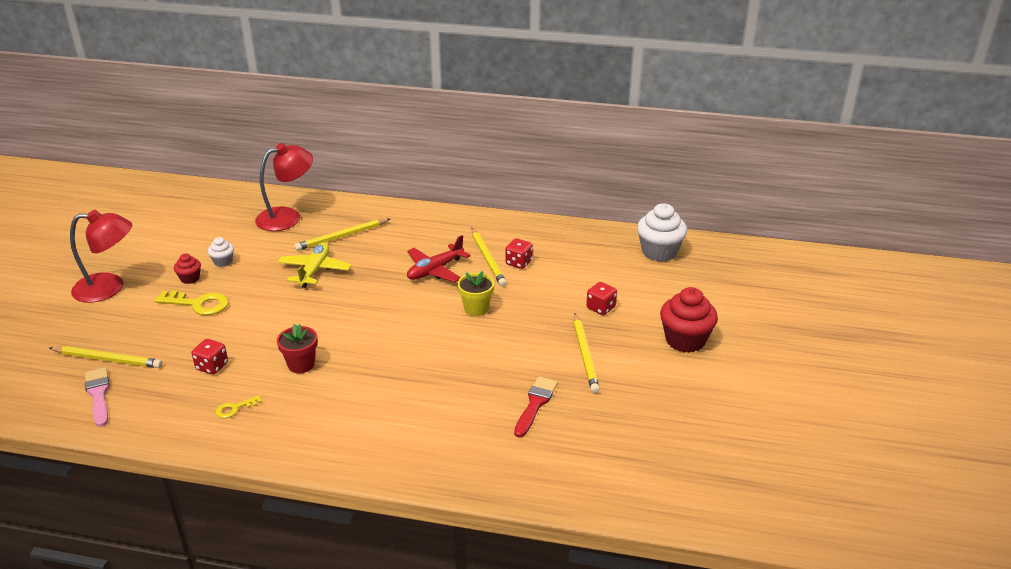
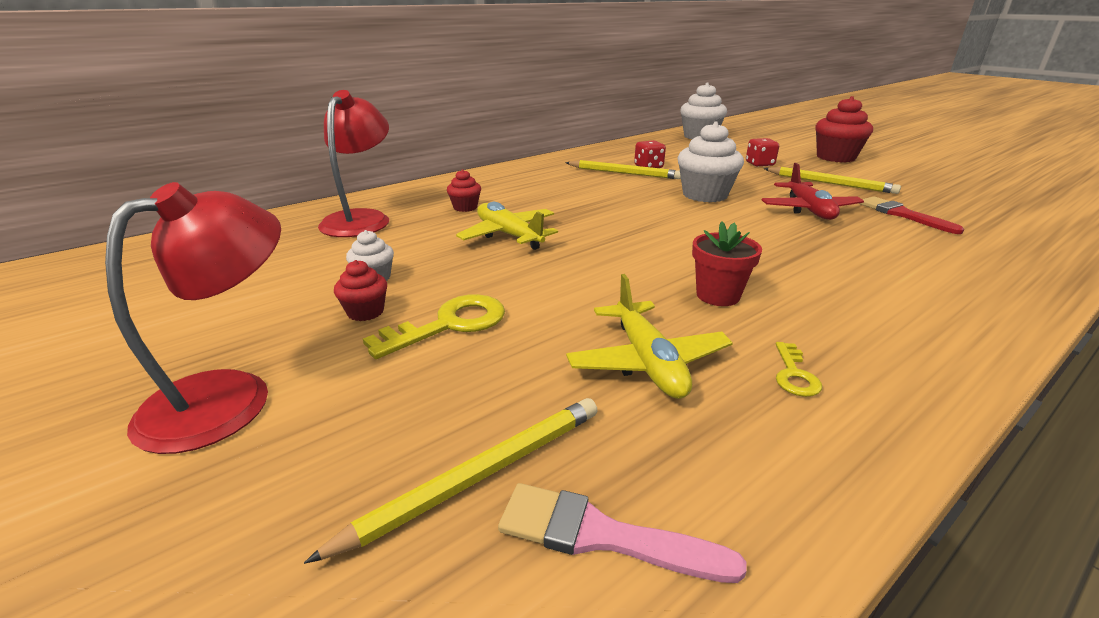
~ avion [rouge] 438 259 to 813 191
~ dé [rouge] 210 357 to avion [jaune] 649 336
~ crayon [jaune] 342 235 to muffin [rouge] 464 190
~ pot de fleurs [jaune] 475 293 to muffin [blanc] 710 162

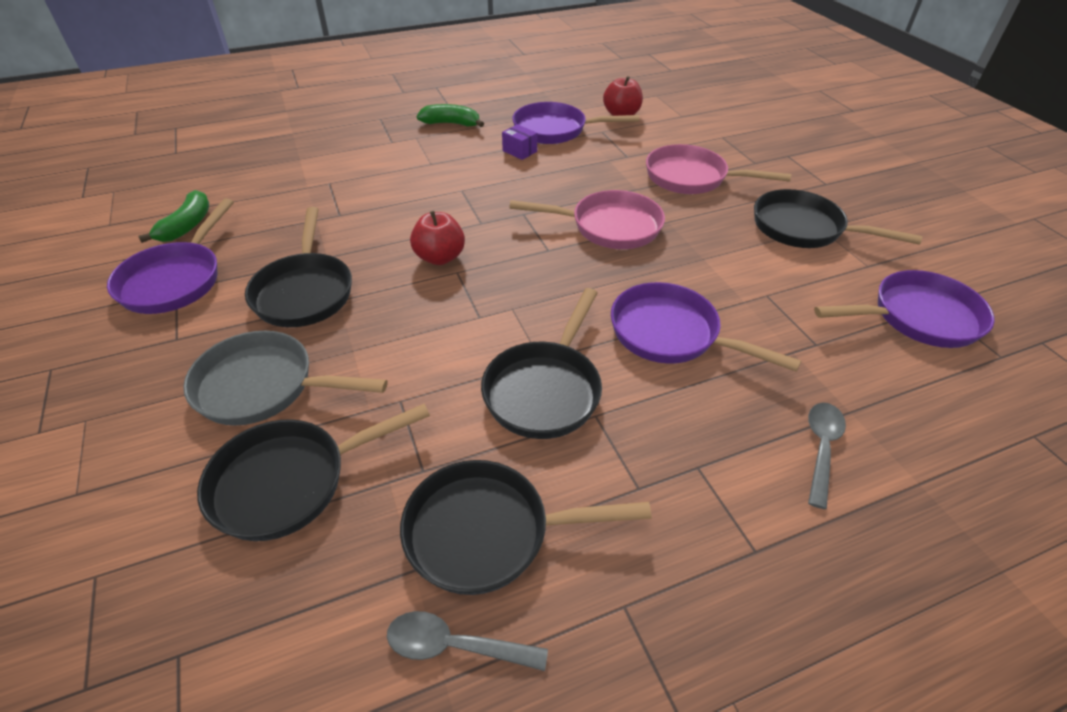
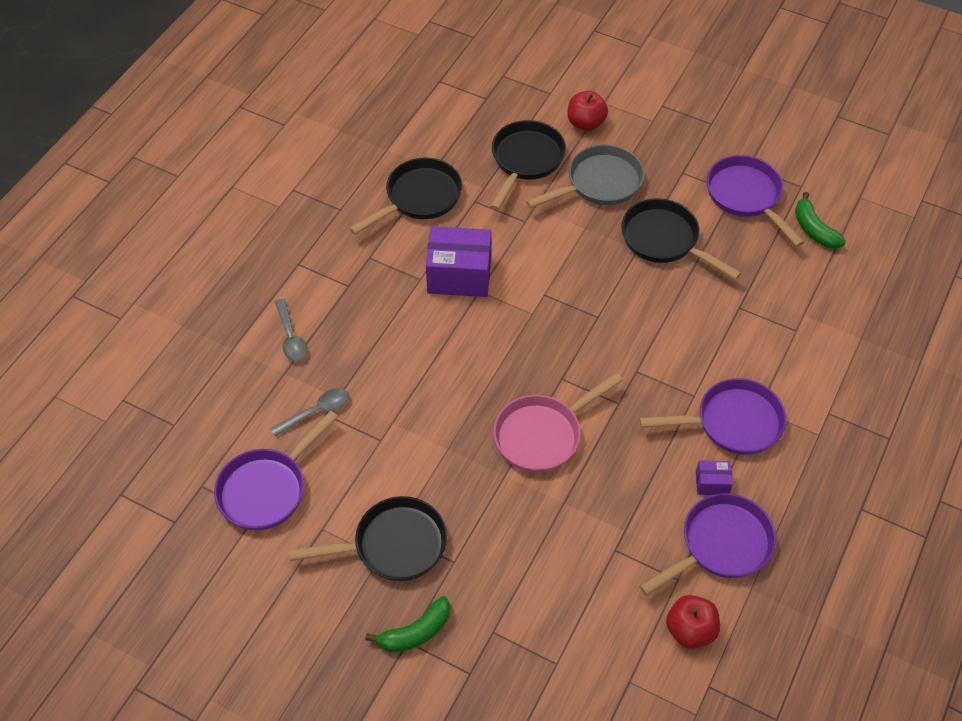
- poêle [rose] 718 169
~ cuillère [gris] 467 641 to 309 412
~ pomme [rouge] 437 238 to 587 111
~ banane [vert] 450 115 to 408 624
~ poêle [violet] 706 327 to 713 416
~ poêle [noir] 541 363 to boîte [violet] 459 261

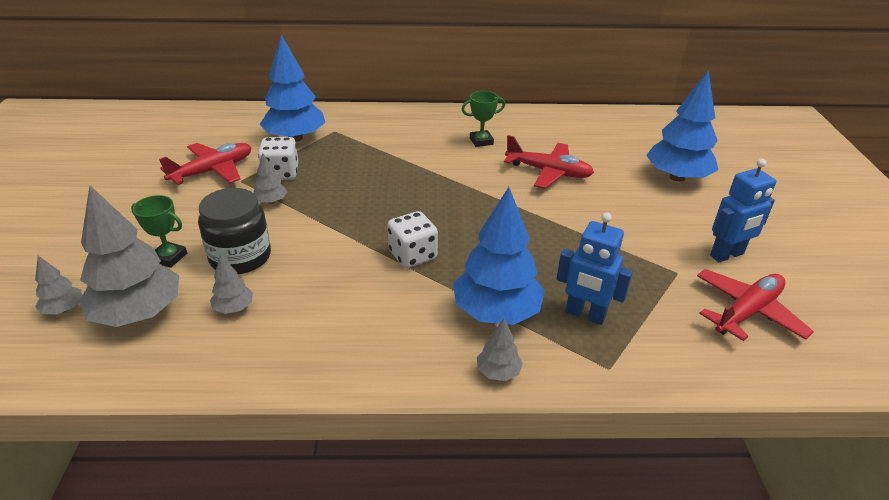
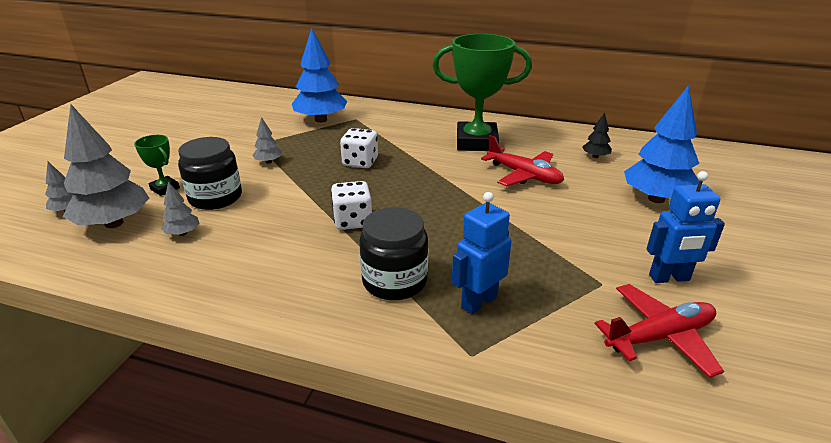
- avion [rouge] 205 164
- arbre [gris] 500 349
+ arbre [noir] 597 135
~ dé [blanc] 278 158 to 359 148
~ arbre [bleu] 499 256 to bocal [noir] 393 253
~ robot [bleu] 595 268 = 482 253 90 degrees clockwise
~ trophée [vert] 483 119 = 482 92 x2.21

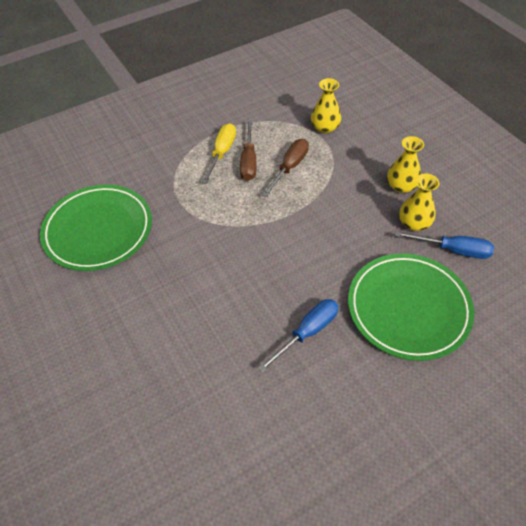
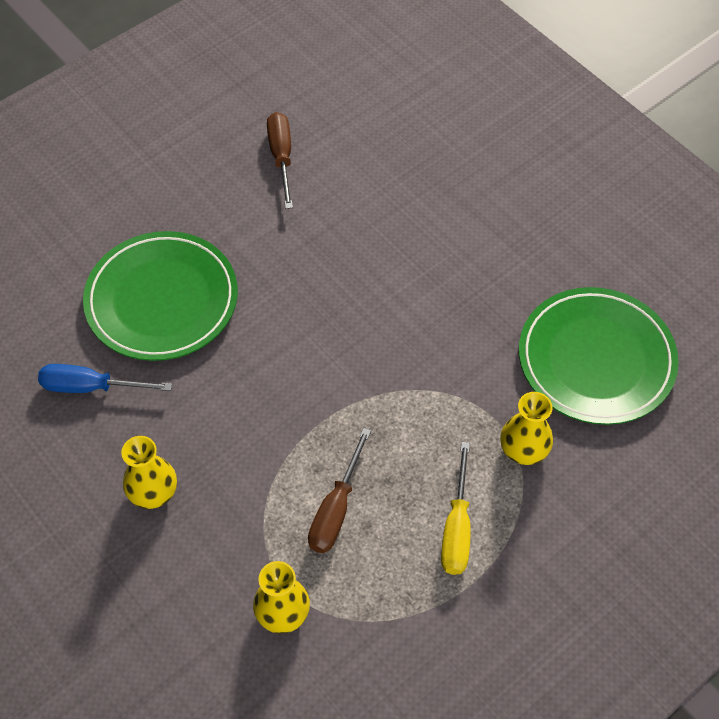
- tournevis [bleu] 298 336
~ tournevis [marron] 248 150 to 280 160
~ vase [jaune] 419 202 to 526 428

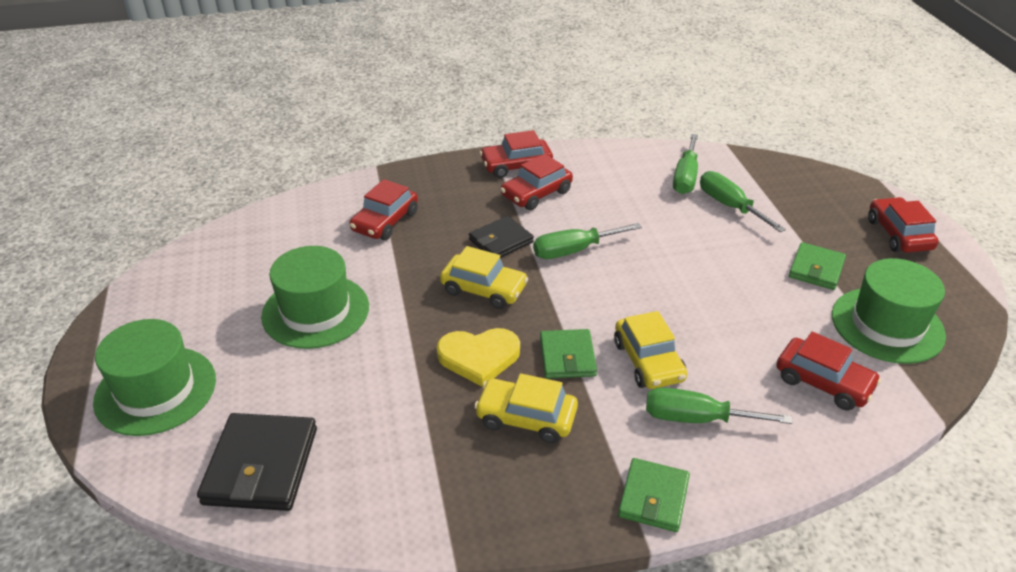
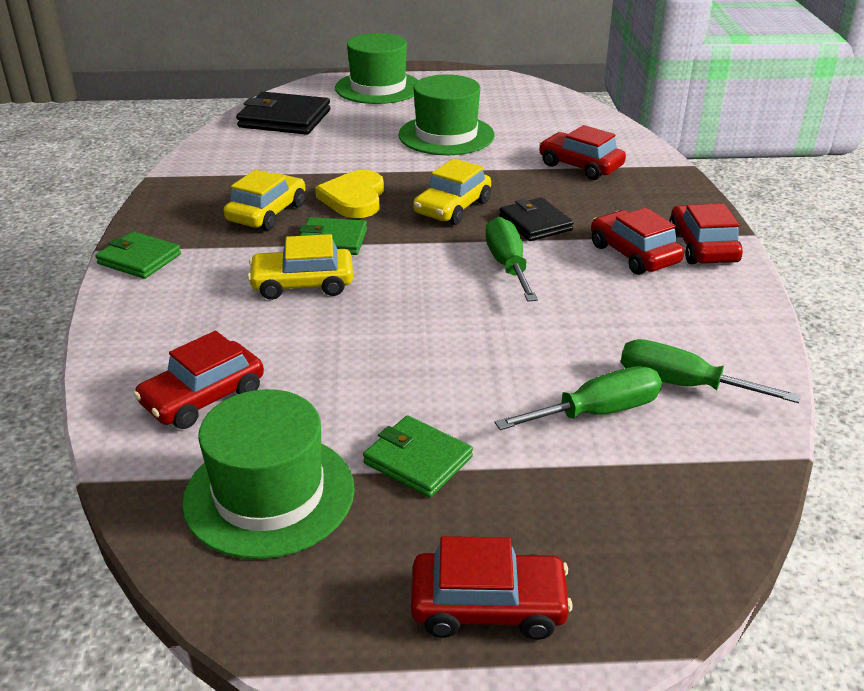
- tournevis [vert] 719 405

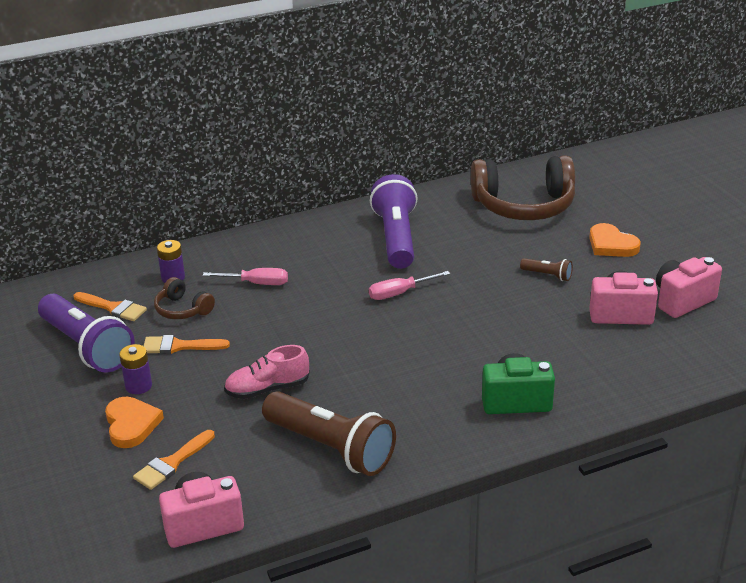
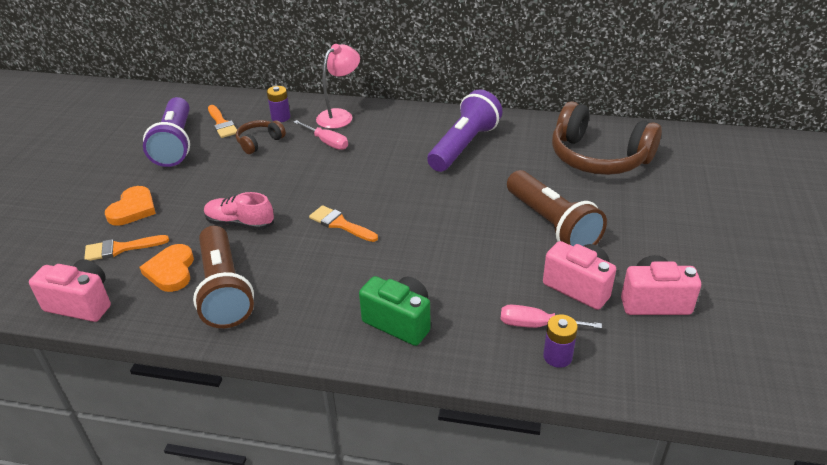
+ lampe [rose] 338 86
~ pile [violet] 135 369 to 560 341
~ pinceau [orange] 187 344 to 343 223
~ tournevis [rose] 409 285 to 551 317
~ cœur [orange] 615 240 to 167 268
~ casque audio [marron] 184 298 = 261 137 60 degrees clockwise
~ lampe de poche [marron] 546 269 = 557 208 x2.31

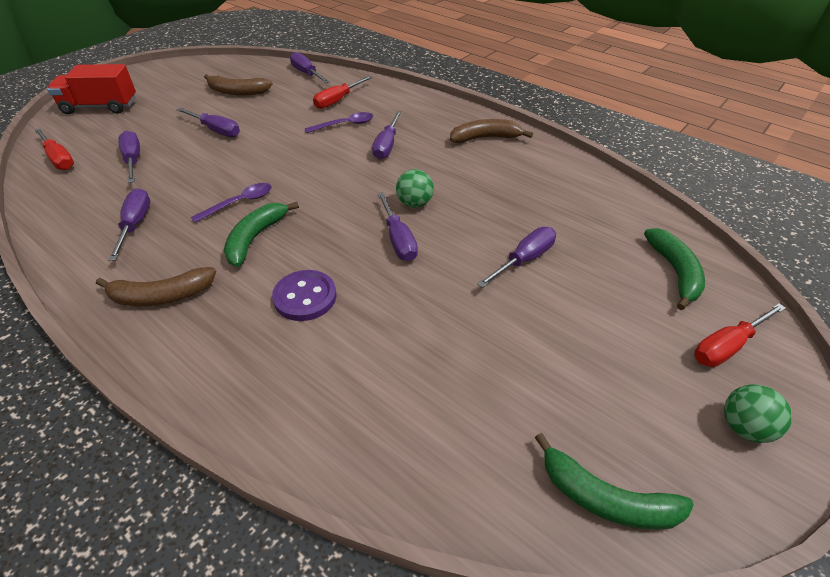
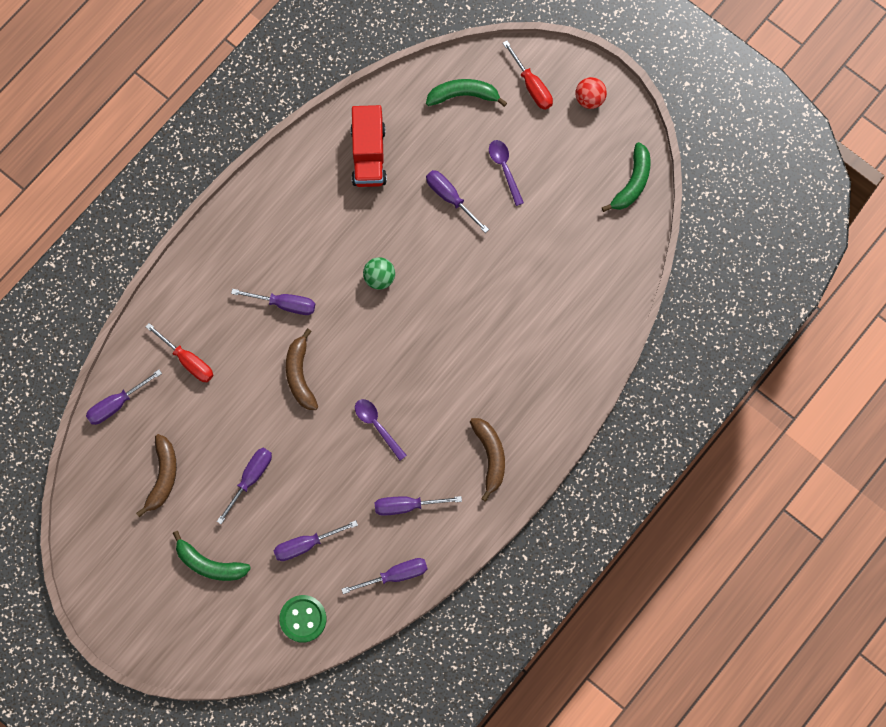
- bouton [violet] 304 295
~ camion [rouge] 91 89 to 369 146
~ banane [vert] 261 234 to 212 556
~ cuillère [violet] 339 122 to 506 173
~ tournevis [violet] 397 226 to 385 576
~ banane [marron] 491 131 to 302 369
~ tournevis [rouge] 54 149 to bouton [vert] 303 619
~ balle [vert] 758 413 to balle [rouge] 591 93

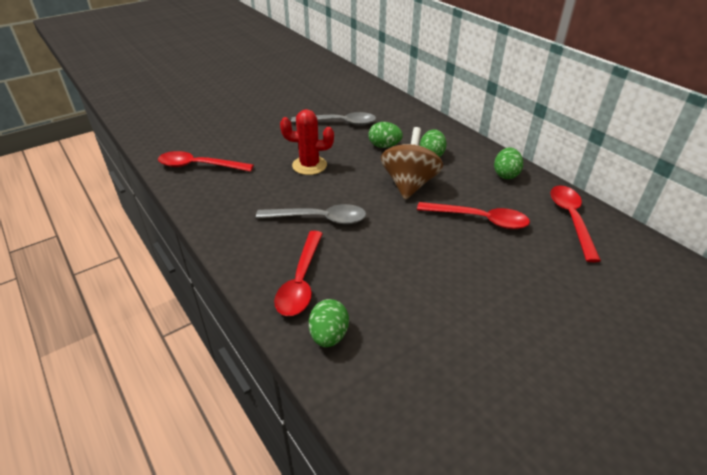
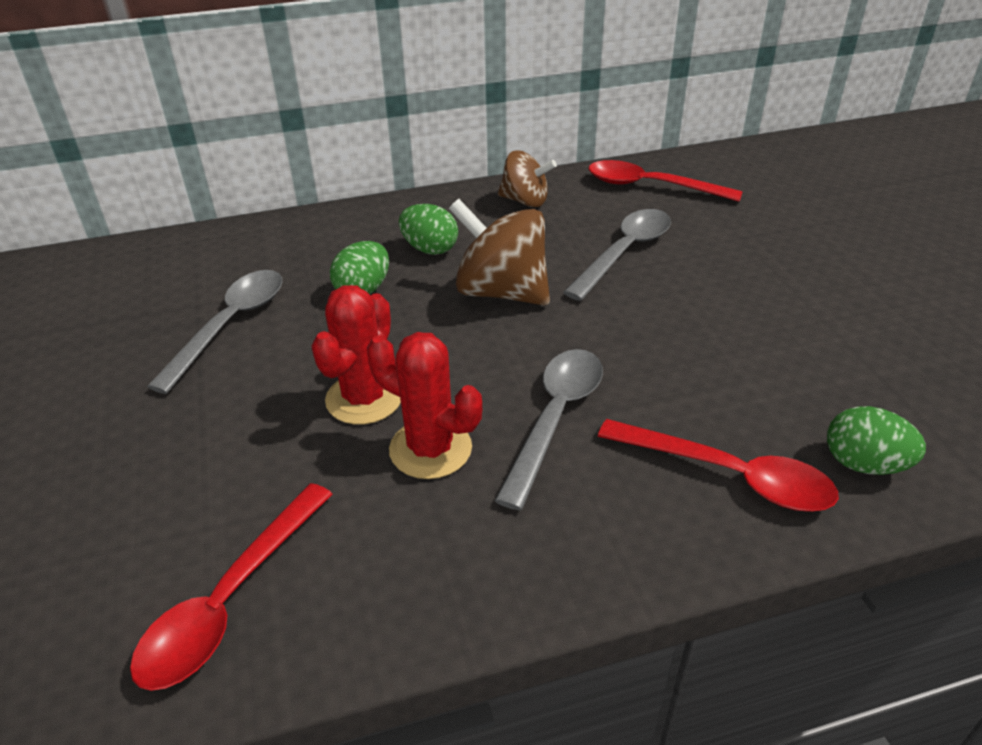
+ cactus [rouge] 424 405
~ œuf [vert] 508 163 to toupie [marron] 527 179
~ cuillère [rouge] 473 215 to cuillère [gris] 617 255

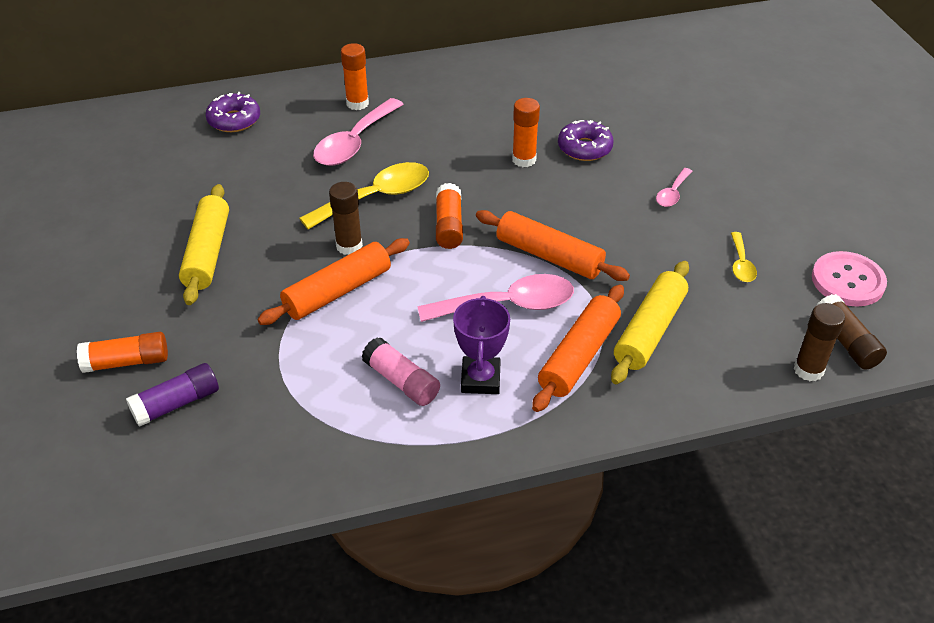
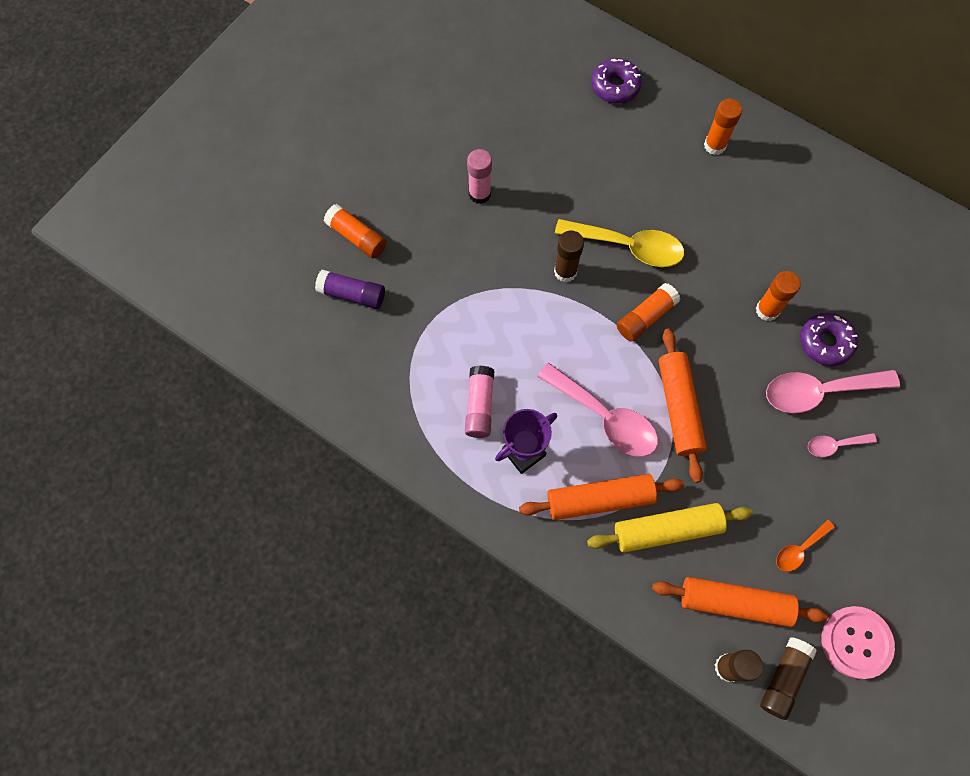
~ rouleau à pâtisserie [orange] 334 281 to 740 602
~ cuillère [rose] 358 132 to 833 391
~ rouleau à pâtisserie [jaune] 204 244 to bâton de colle [rose] 479 176
~ cuillère [jaune] 744 257 to cuillère [orange] 805 546

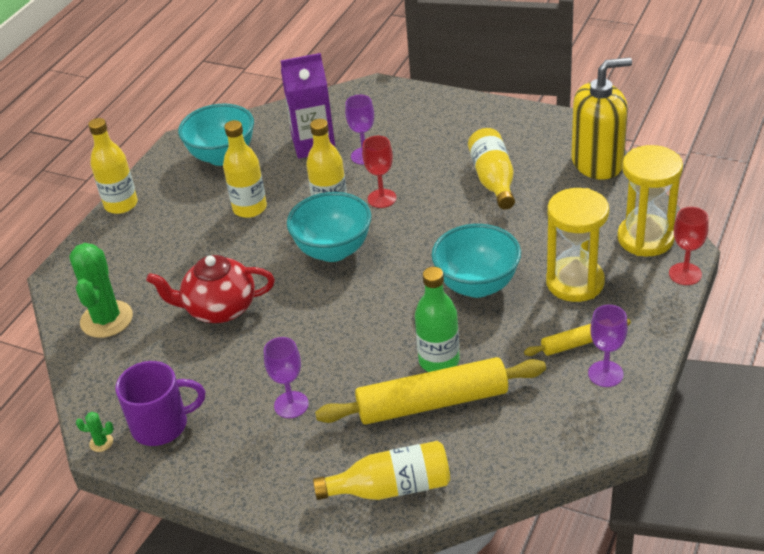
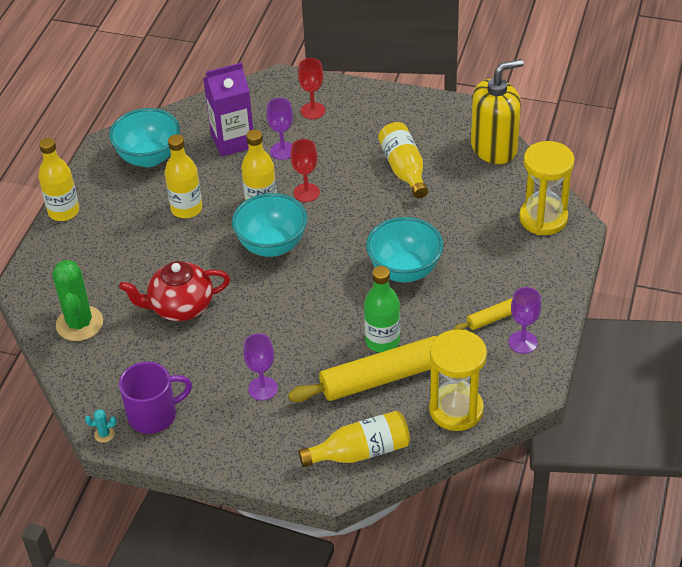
~ sablier [jaune] 577 245 to 458 380
~ verre à pied [rouge] 689 246 to 311 88
~ cactus [vert] 95 432 to cactus [turquoise] 101 426

